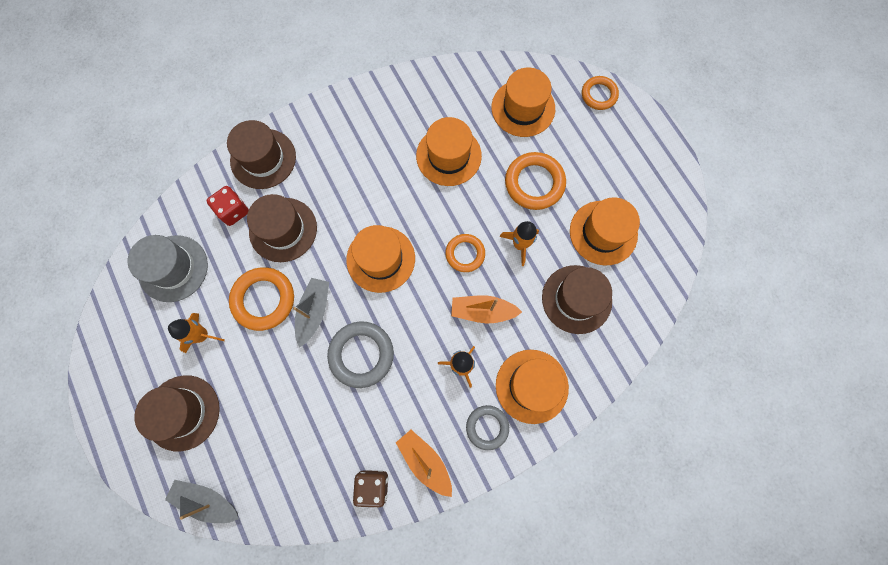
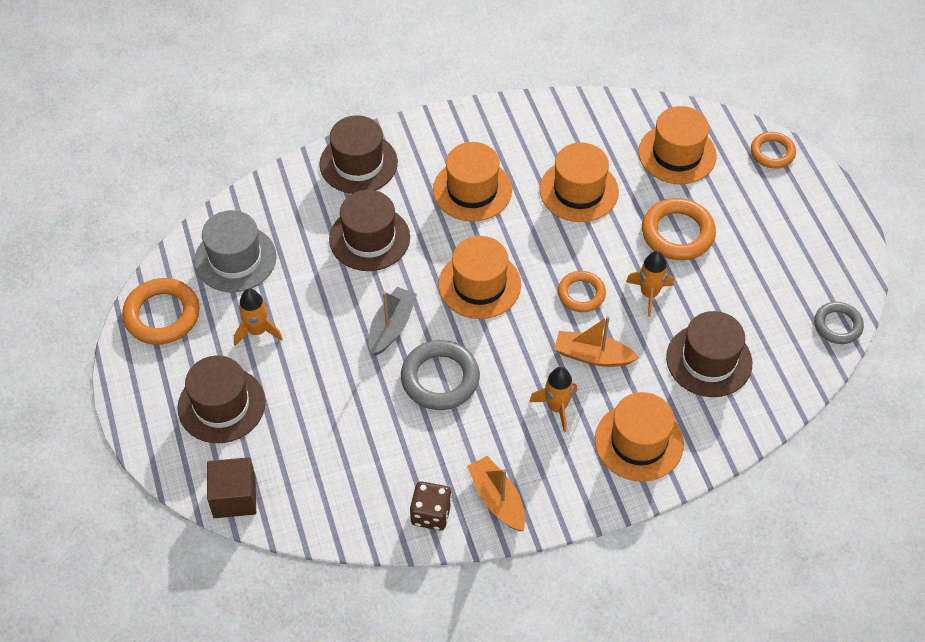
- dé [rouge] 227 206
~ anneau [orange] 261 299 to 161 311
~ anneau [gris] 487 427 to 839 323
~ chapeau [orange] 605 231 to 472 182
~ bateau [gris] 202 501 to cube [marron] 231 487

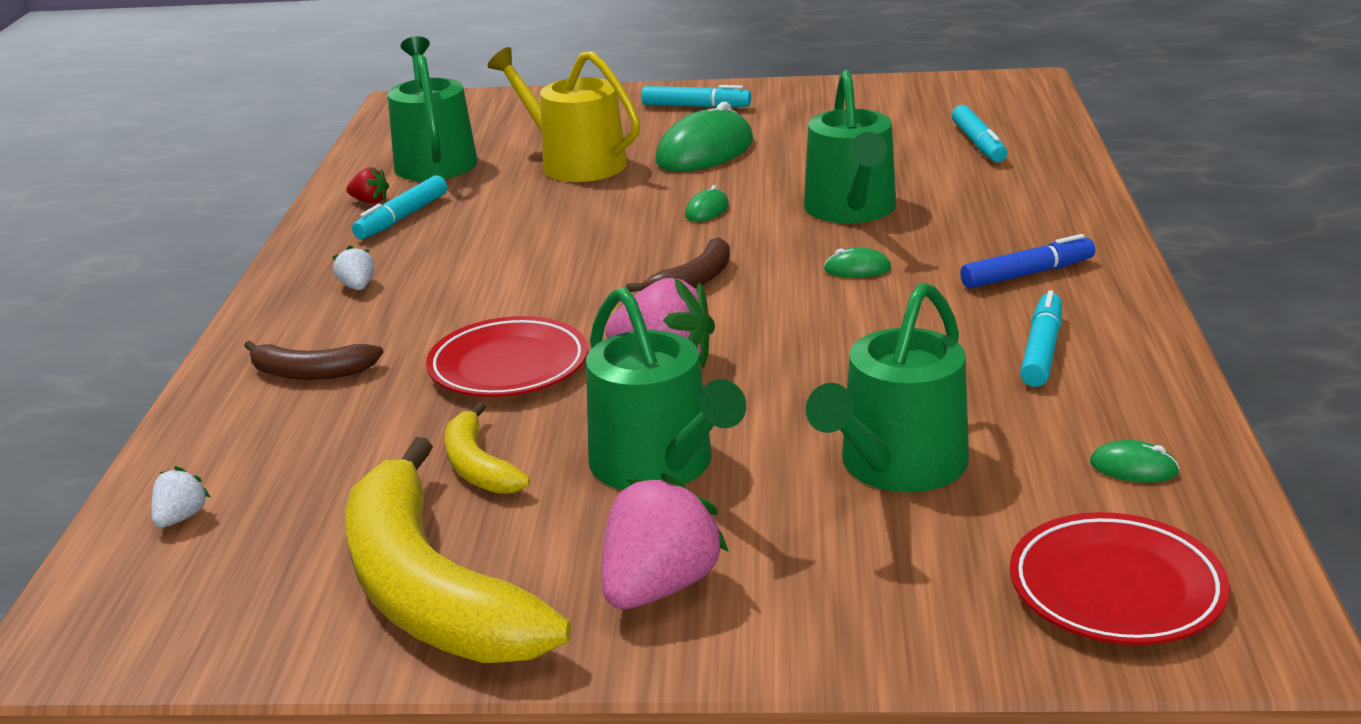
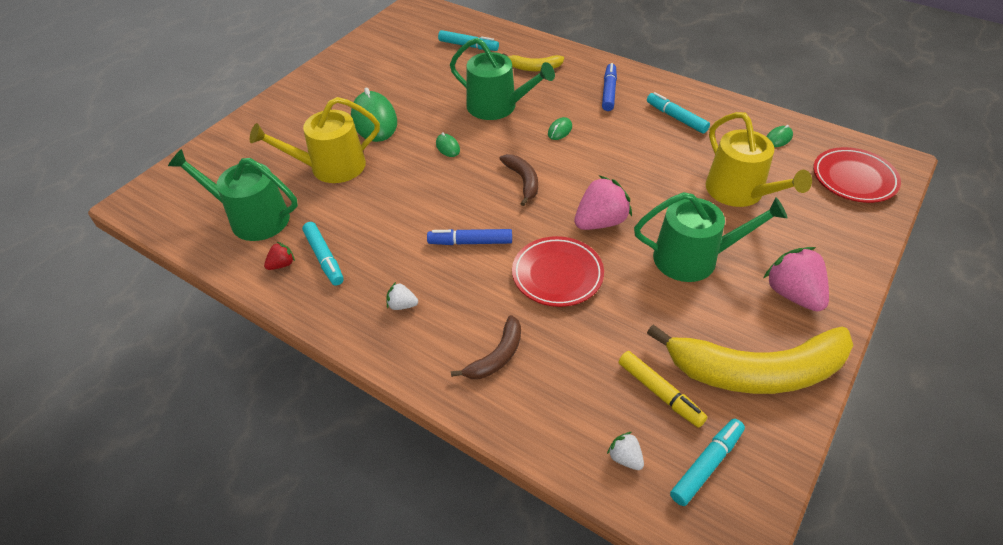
+ feutre [bleu] 469 237
+ feutre [jaune] 663 389
~ banane [jaune] 487 448 to 533 62
~ feutre [turquoise] 696 96 to 707 462
~ arrosoir [vert] 887 387 to arrosoir [jaune] 759 159

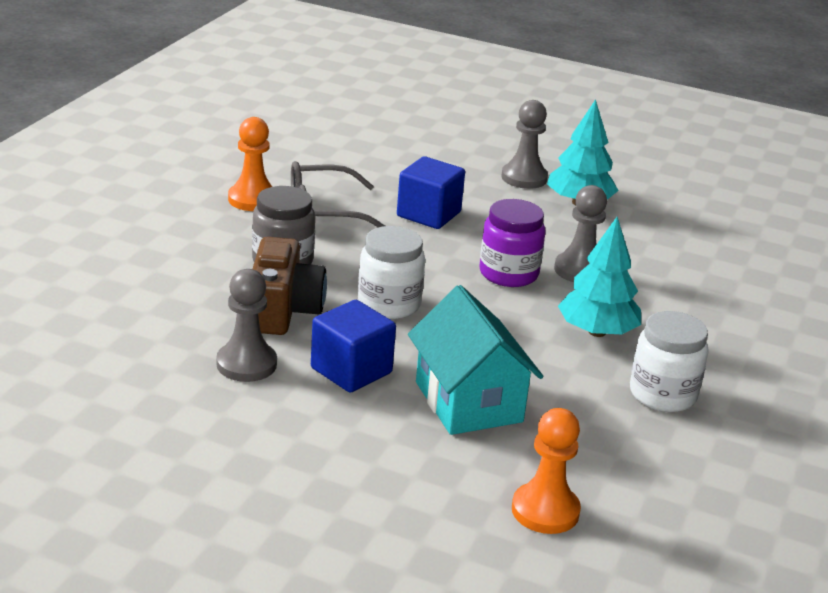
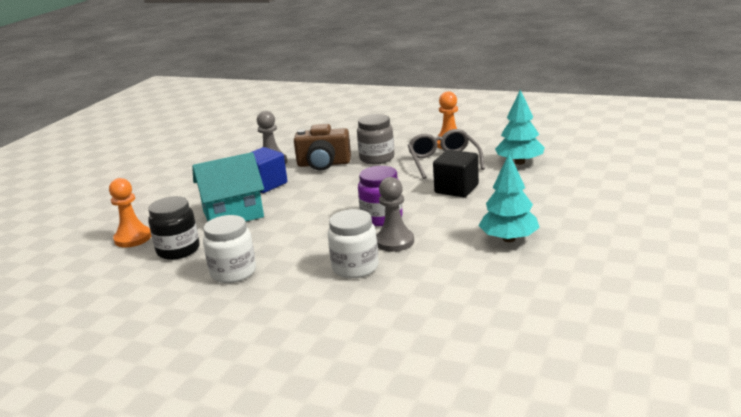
- pion [gris] 524 144
+ bocal [noir] 174 228
~ bocal [blanc] 391 272 to 353 243
~ arbre [turquoise] 599 277 to 520 127
~ cube [bleu] 431 192 to cube [noir] 456 173

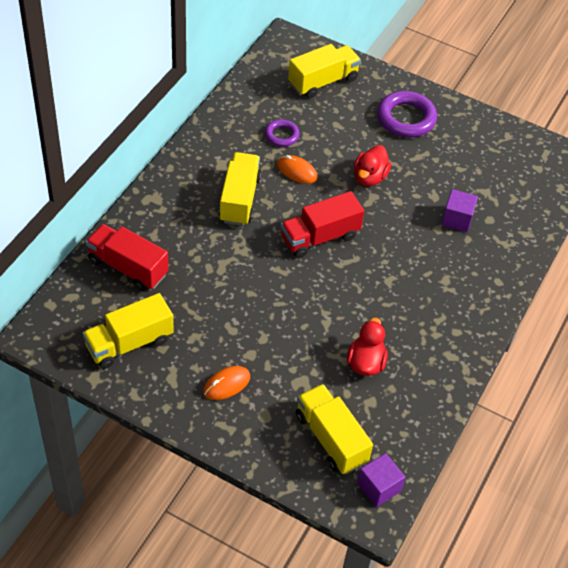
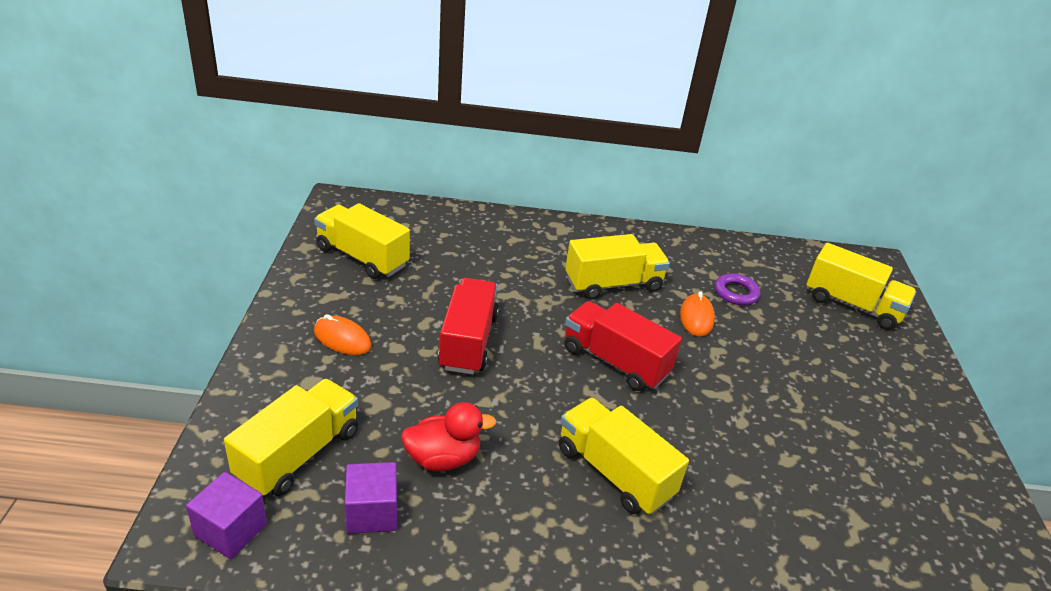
- canard [rouge] 372 165
- anneau [violet] 407 114
+ camion [jaune] 624 456
~ camion [rouge] 127 257 to 468 326
~ cube [violet] 460 210 to 371 498

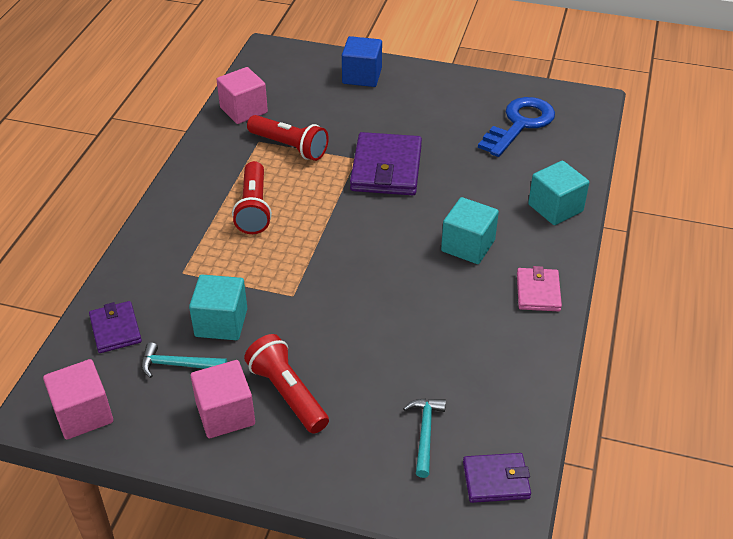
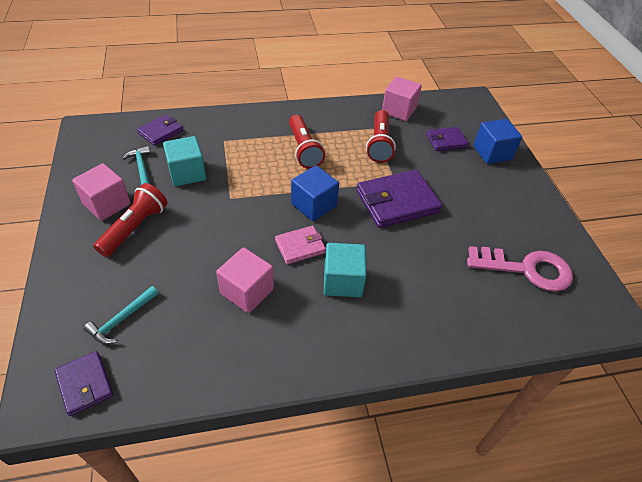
- cube [turquoise] 558 193
+ cube [bleu] 315 193
+ portefeuille [violet] 447 139
~ cube [rose] 78 399 to 245 280
~ portefeuille [rose] 539 288 to 300 245
~ clé [bleu] 516 127 to clé [rose] 520 269
~ lampe de poche [rouge] 252 197 = 307 142 75 degrees counterclockwise
~ marteau [turquoise] 424 438 = 121 315 150 degrees clockwise

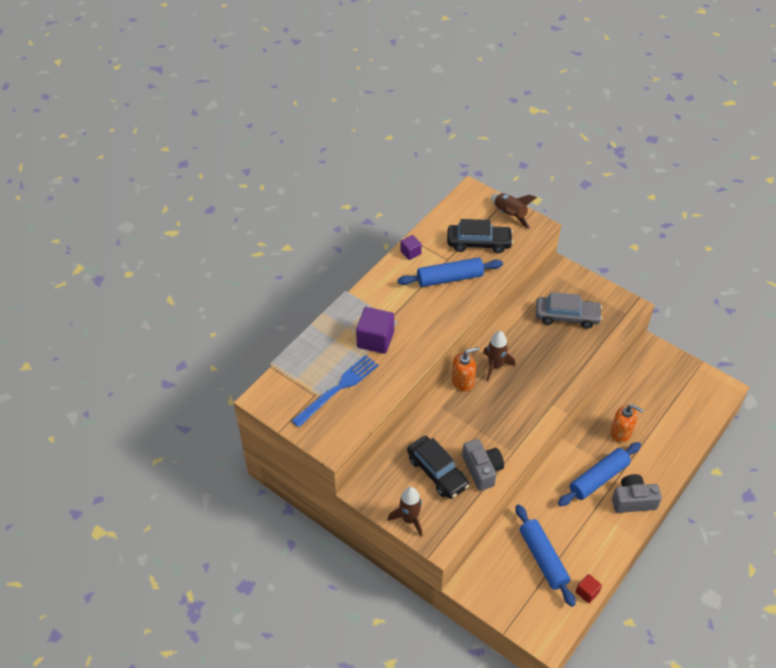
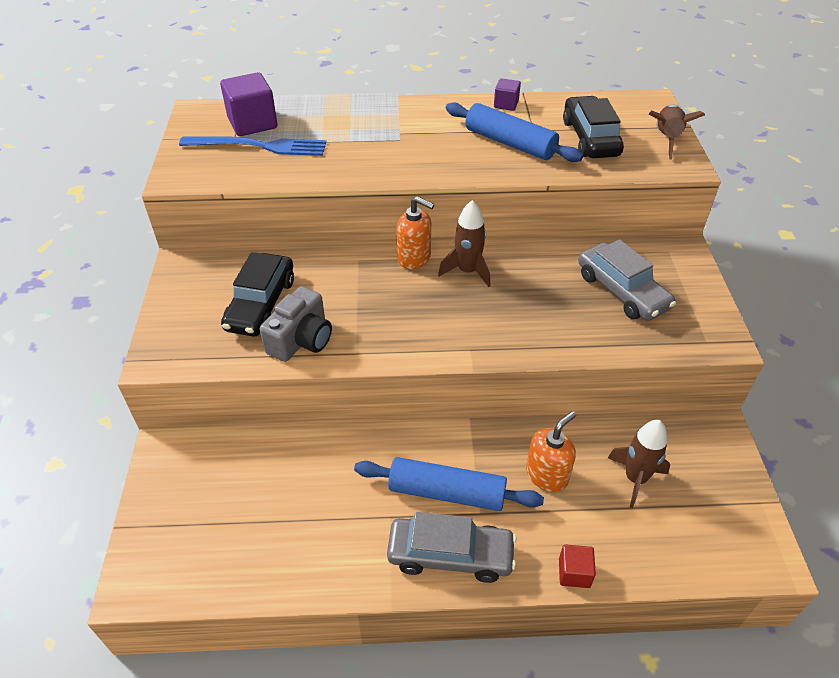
- rouleau à pâtisserie [bleu] 545 555
~ cube [violet] 375 330 to 248 104
~ fusée [marron] 405 512 to 639 464
~ cube [rouge] 589 588 to 577 566
~ appareil photo [gris] 637 493 to voiture [gris] 451 547
~ voiture [noir] 480 236 = 593 127 150 degrees counterclockwise
~ distributeur de savon [orange] 627 423 = 551 451 120 degrees counterclockwise

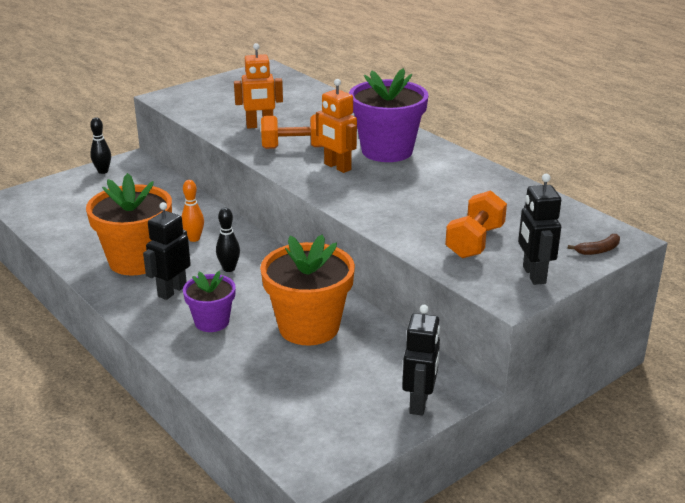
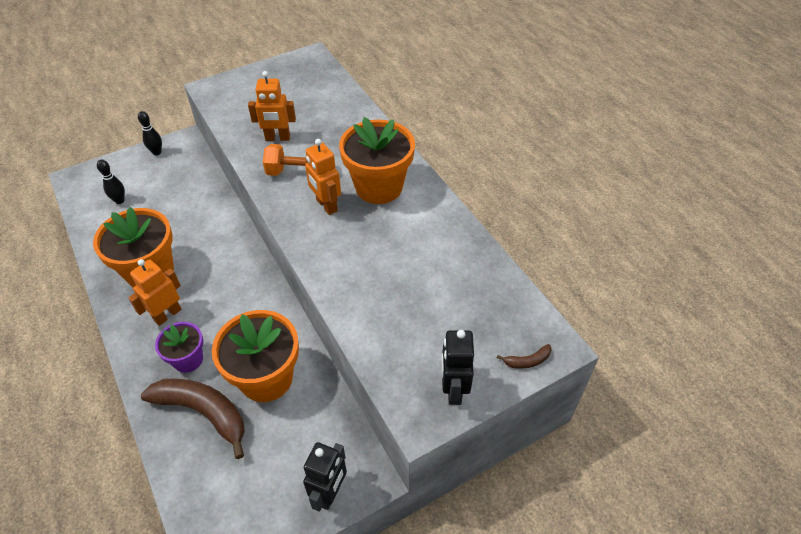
- quille [orange] 192 211
- haltère [orange] 476 224
+ banane [marron] 193 418
~ quille [noir] 228 240 to 111 182
~ robot [noir] 167 251 to robot [orange] 154 292
~ pot de fleurs [violet] 389 115 to pot de fleurs [orange] 377 160

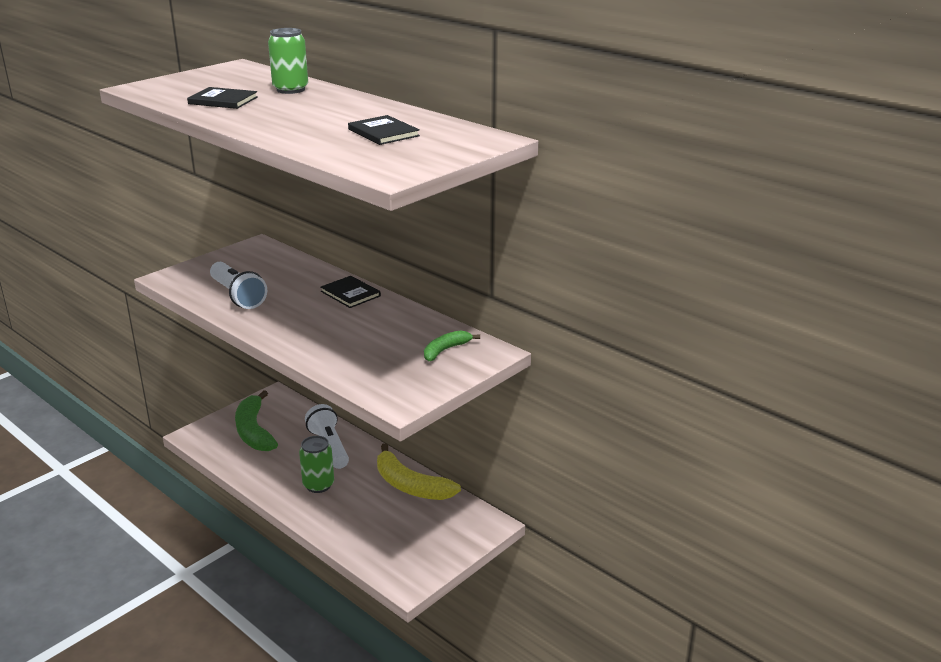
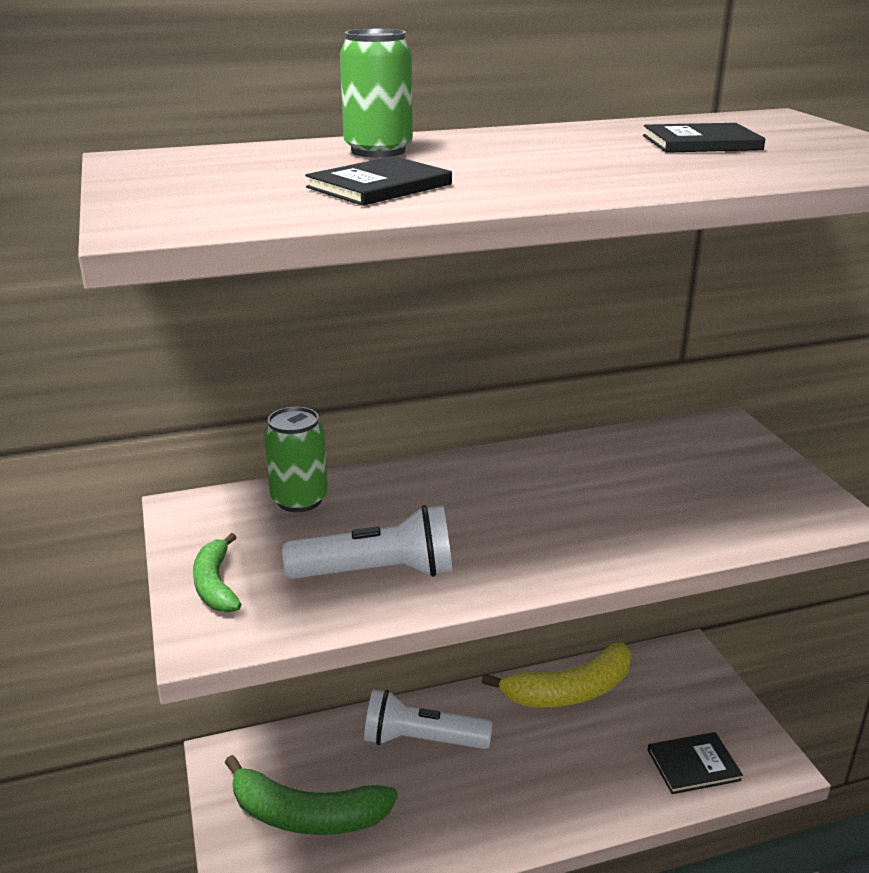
~ canette [vert] 316 464 to 296 459
~ livre [noir] 351 292 to 695 763
~ banane [vert] 452 345 to 217 573

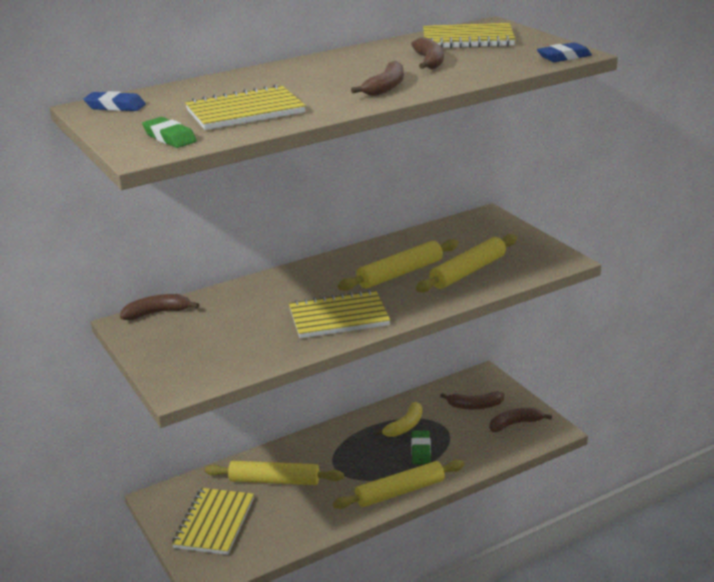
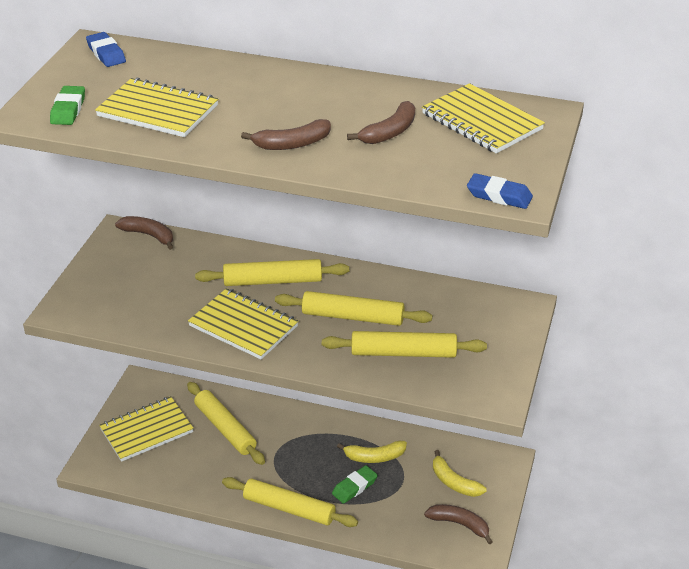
+ rouleau à pâtisserie [jaune] 272 272
~ banane [marron] 472 400 to banane [jaune] 460 473

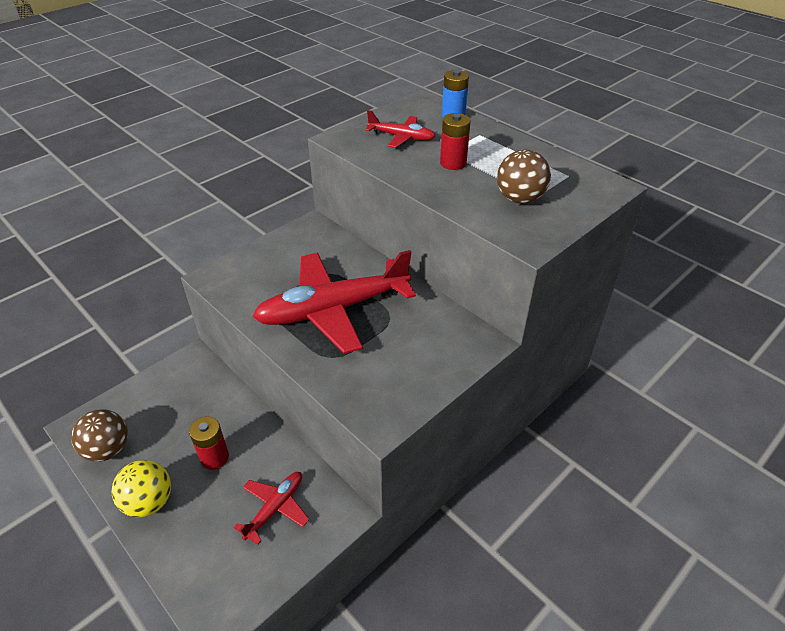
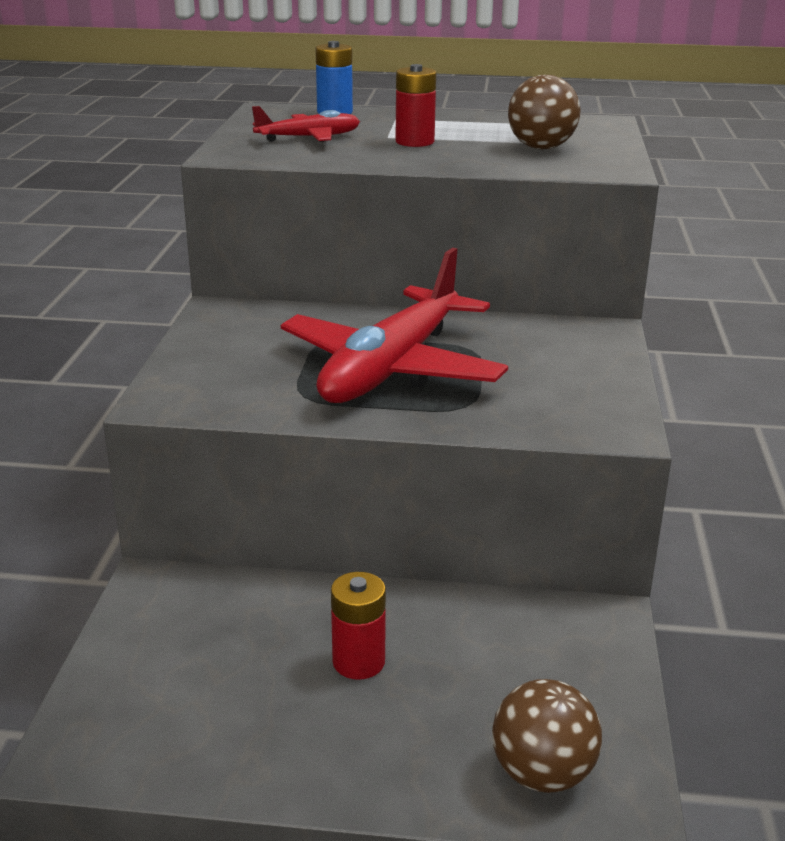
- balle [jaune] 141 488
- avion [rouge] 271 508
~ balle [marron] 99 435 to 547 736

